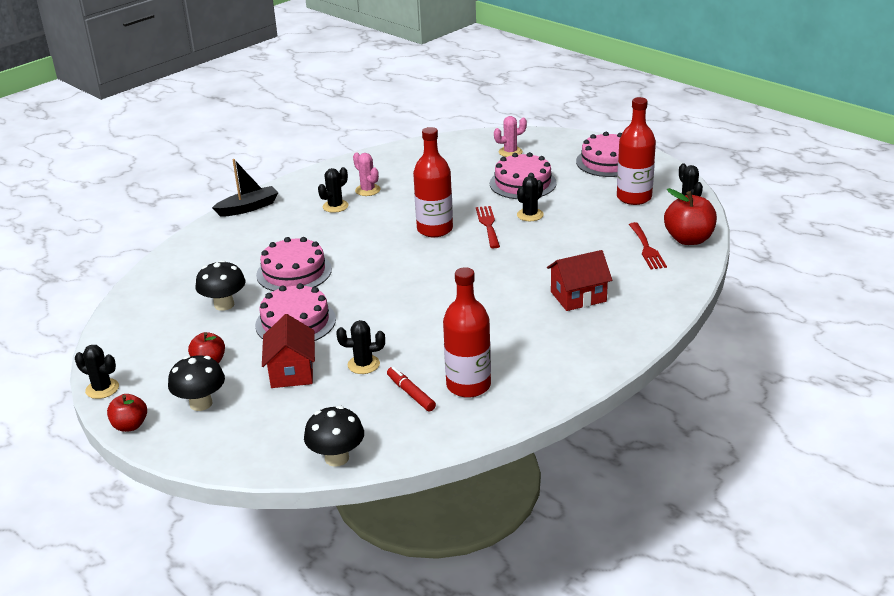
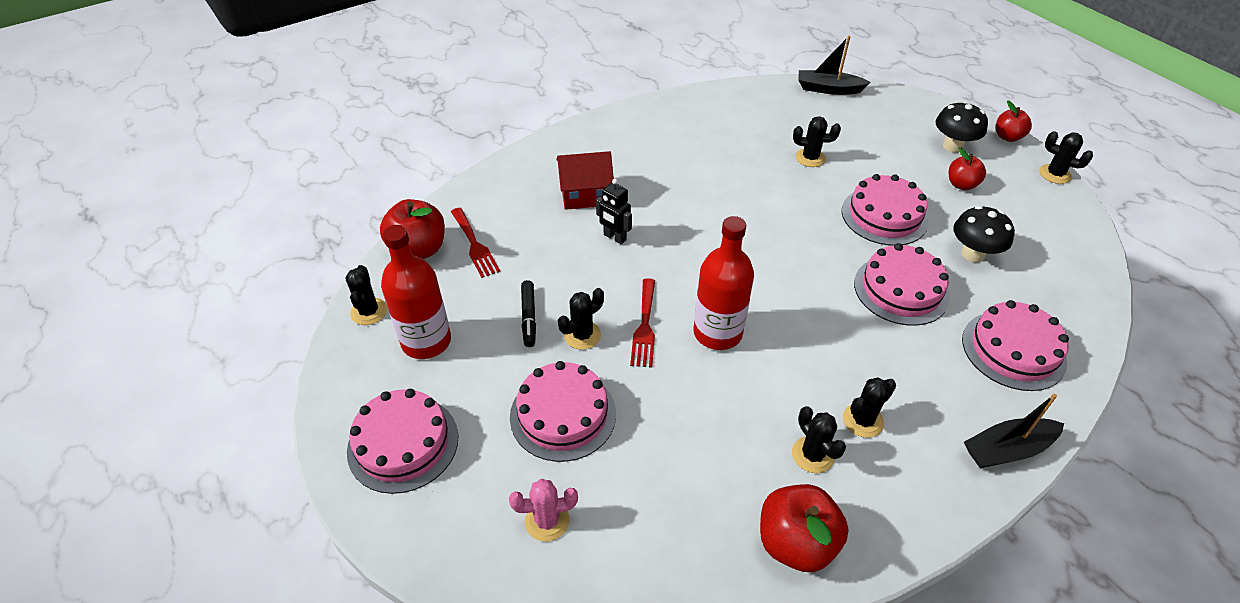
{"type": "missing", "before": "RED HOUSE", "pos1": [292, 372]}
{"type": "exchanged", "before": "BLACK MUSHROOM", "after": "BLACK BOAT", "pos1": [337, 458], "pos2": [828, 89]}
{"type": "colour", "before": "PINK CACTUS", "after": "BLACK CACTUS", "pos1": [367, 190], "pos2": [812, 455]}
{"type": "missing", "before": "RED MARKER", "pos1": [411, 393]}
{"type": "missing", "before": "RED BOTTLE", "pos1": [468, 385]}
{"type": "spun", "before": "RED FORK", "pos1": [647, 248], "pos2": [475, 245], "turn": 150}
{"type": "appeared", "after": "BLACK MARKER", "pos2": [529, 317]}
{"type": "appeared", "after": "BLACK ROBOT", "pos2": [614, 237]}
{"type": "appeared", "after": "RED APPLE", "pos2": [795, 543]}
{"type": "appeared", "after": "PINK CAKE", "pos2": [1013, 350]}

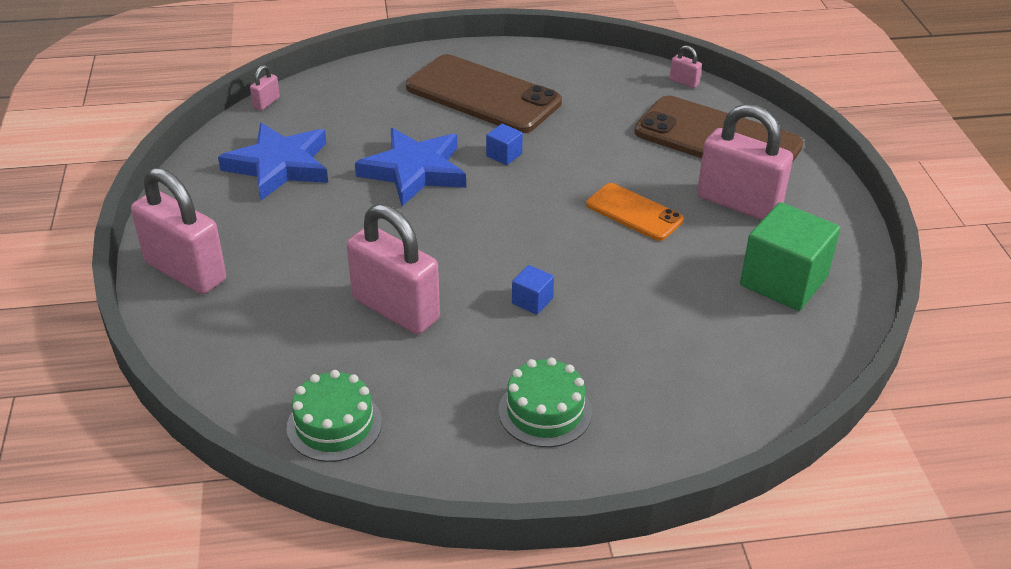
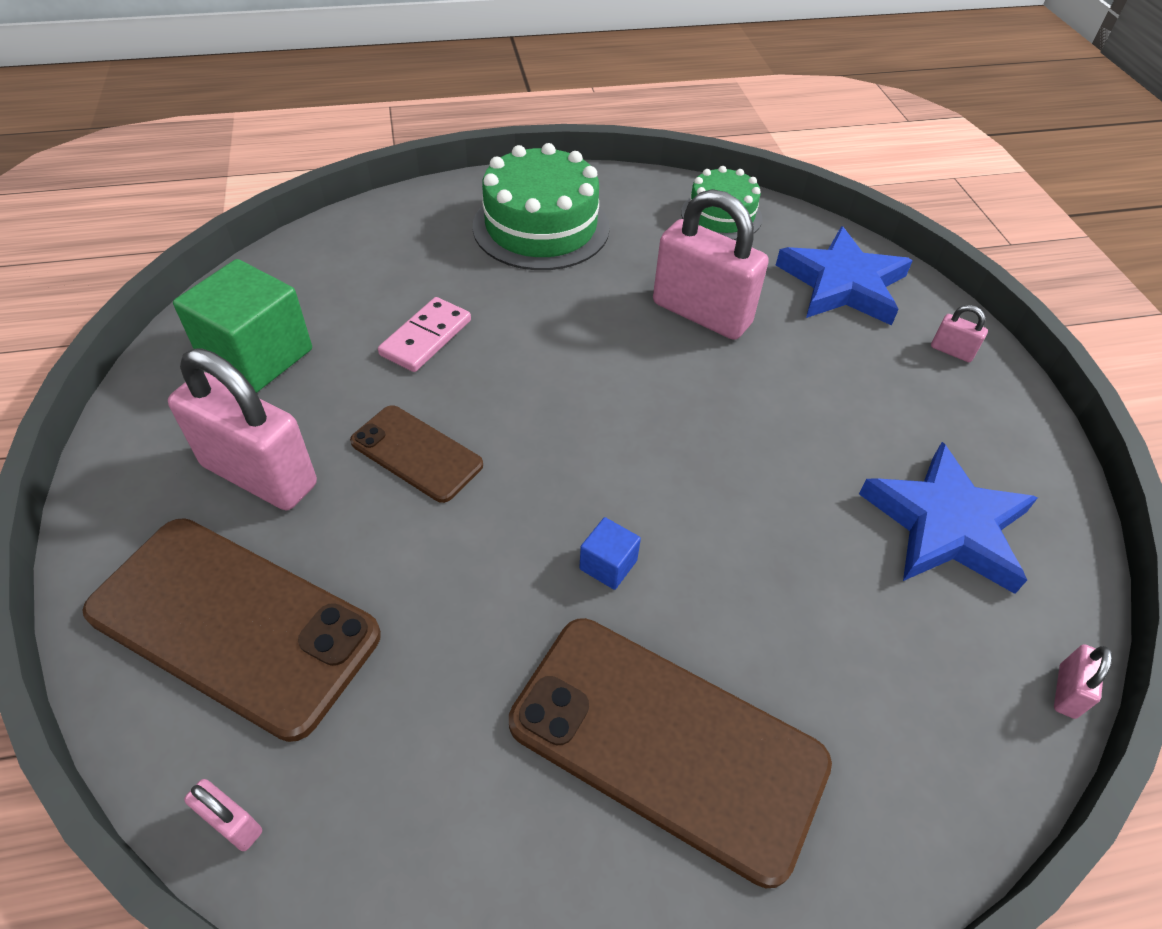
{"type": "size", "before": "PINK PADLOCK", "pos1": [186, 271], "pos2": [951, 351], "scale": 0.41}
{"type": "relocated", "before": "BLUE STAR", "pos1": [414, 171], "pos2": [842, 284]}
{"type": "size", "before": "GREEN CAKE", "pos1": [545, 411], "pos2": [541, 227], "scale": 1.64}
{"type": "missing", "before": "BLUE CUBE", "pos1": [532, 301]}
{"type": "colour", "before": "ORANGE PHONE", "after": "BROWN PHONE", "pos1": [634, 212], "pos2": [416, 453]}
{"type": "appeared", "after": "PINK DOMINO", "pos2": [426, 337]}

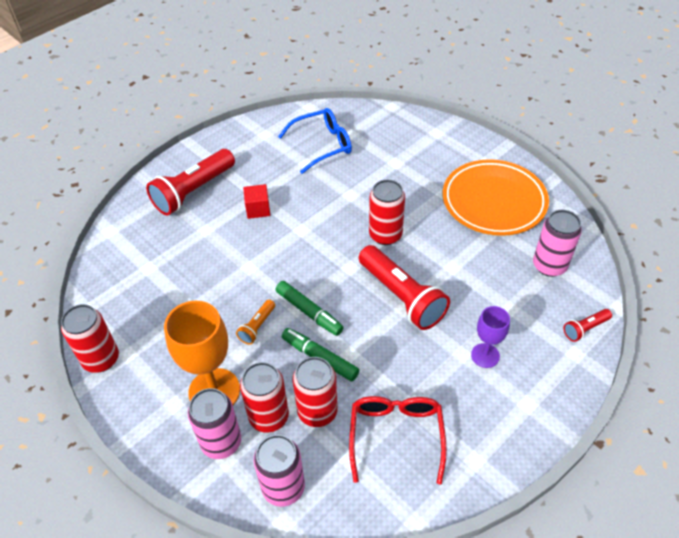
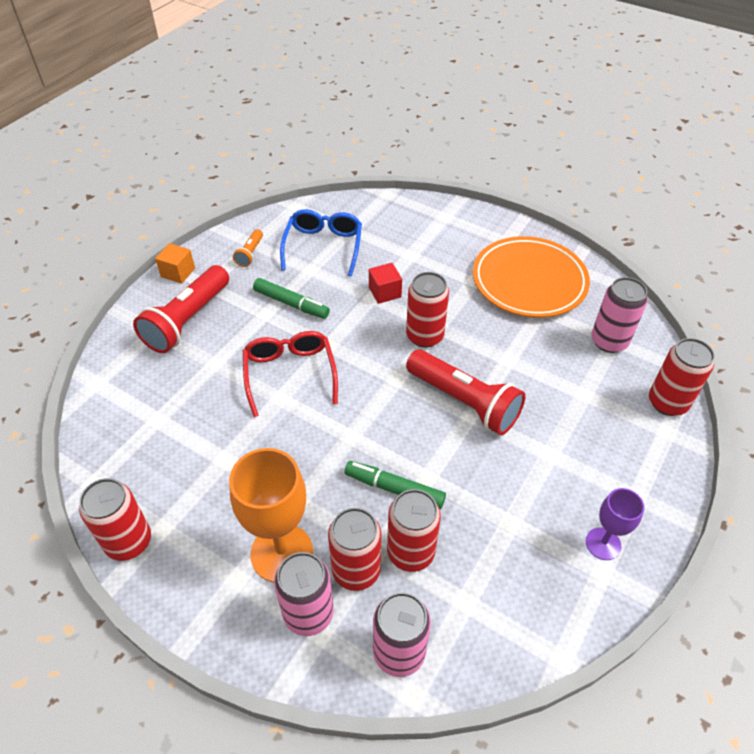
{"type": "relocated", "before": "ORANGE FLASHLIGHT", "pos1": [257, 326], "pos2": [250, 253]}
{"type": "relocated", "before": "RED CUBE", "pos1": [258, 209], "pos2": [385, 292]}
{"type": "relocated", "before": "GREEN MARKER", "pos1": [309, 312], "pos2": [291, 304]}
{"type": "spun", "before": "BLUE GLASSES", "pos1": [322, 145], "pos2": [323, 246], "turn": -45}
{"type": "relocated", "before": "RED GLASSES", "pos1": [396, 435], "pos2": [290, 374]}
{"type": "relocated", "before": "PURPLE GOBLET", "pos1": [485, 355], "pos2": [603, 543]}
{"type": "exchanged", "before": "RED FLASHLIGHT", "after": "RED CAN", "pos1": [585, 329], "pos2": [667, 402]}
{"type": "appeared", "after": "ORANGE CUBE", "pos2": [178, 272]}

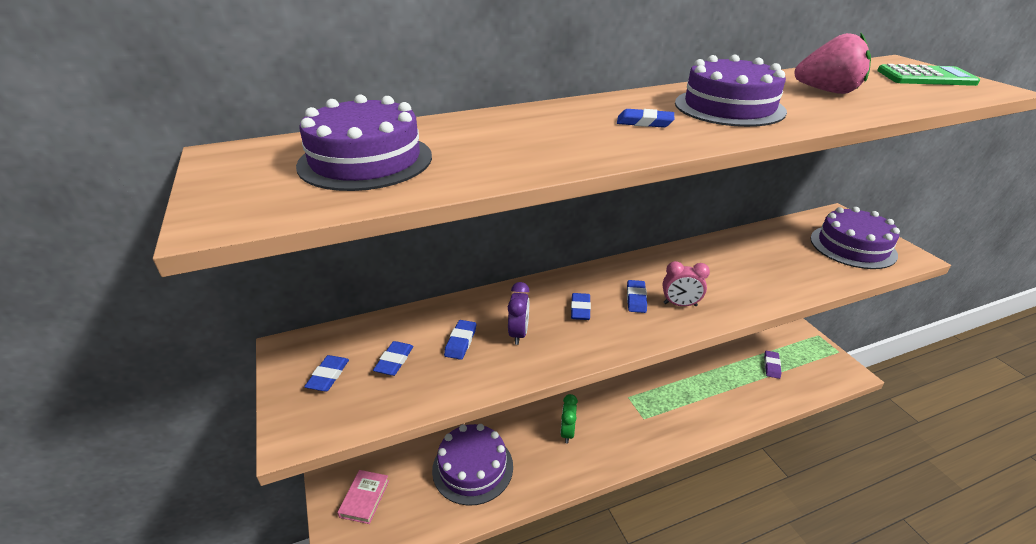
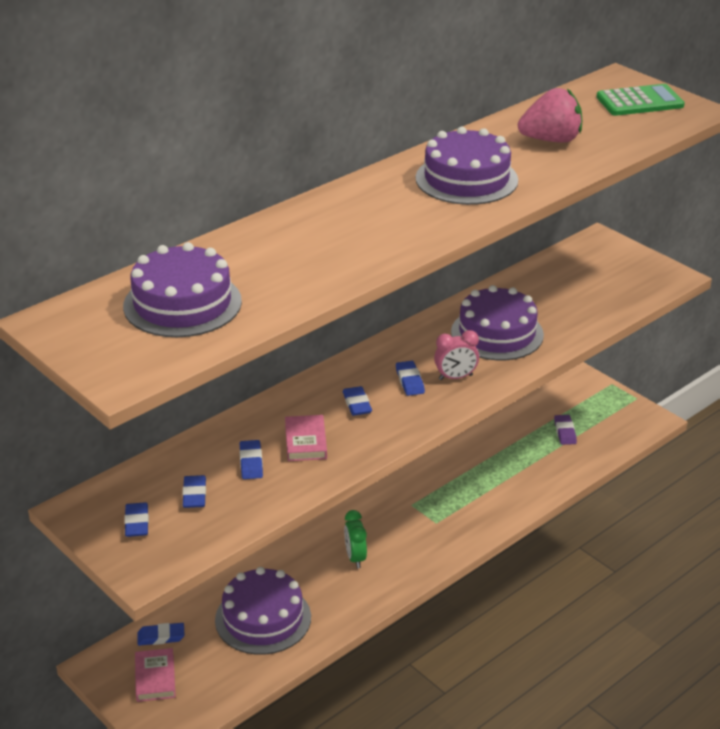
{"type": "exchanged", "before": "PURPLE CLOCK", "after": "PINK BOOK", "pos1": [518, 334], "pos2": [305, 442]}
{"type": "relocated", "before": "BLUE ERASER", "pos1": [644, 122], "pos2": [161, 636]}
{"type": "relocated", "before": "PURPLE CAKE", "pos1": [852, 246], "pos2": [497, 333]}

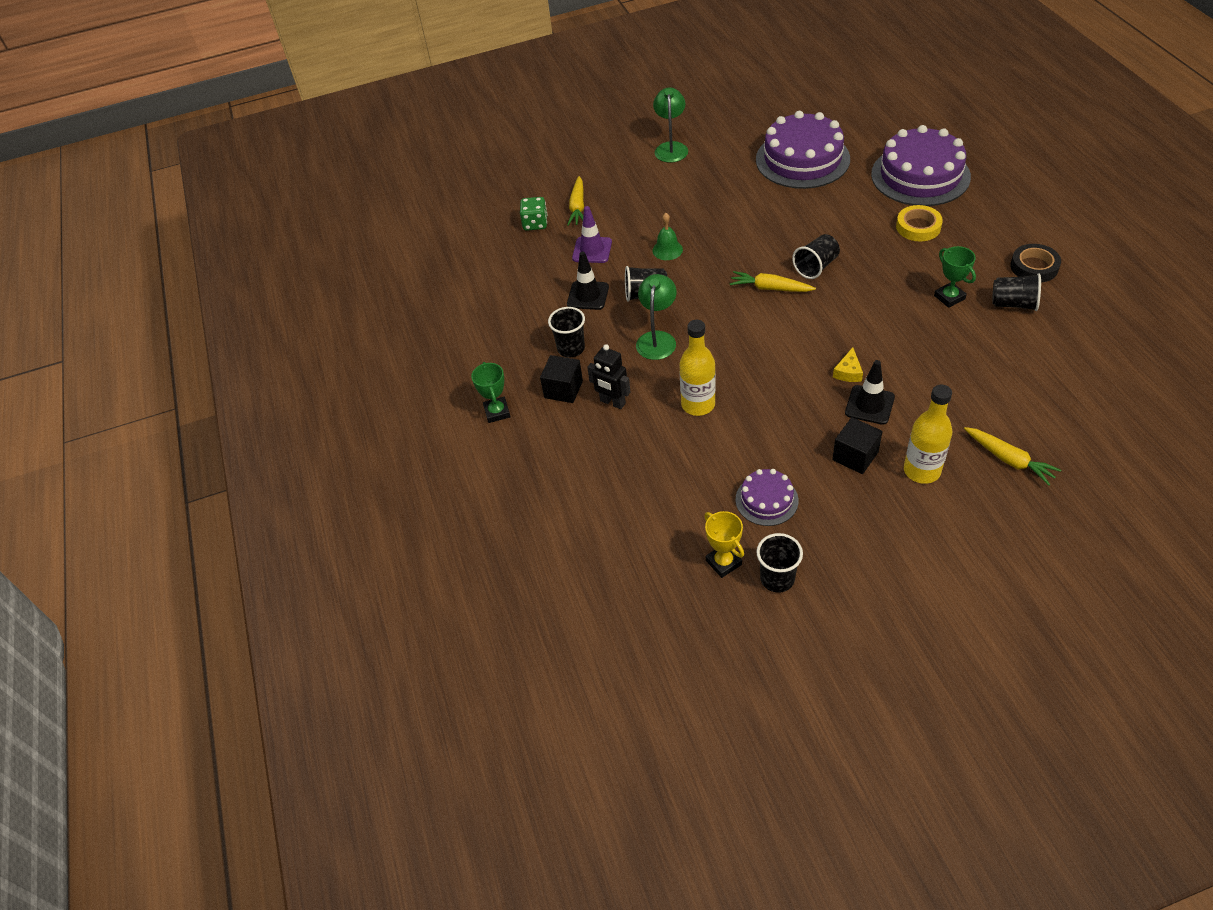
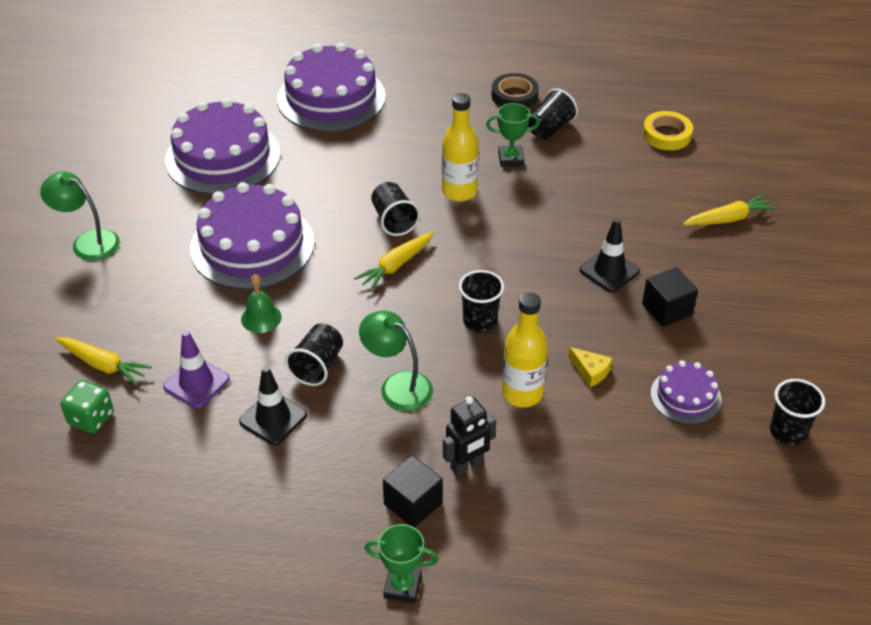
{"type": "relocated", "before": "BLACK CUP", "pos1": [571, 348], "pos2": [480, 320]}
{"type": "missing", "before": "YELLOW TROPHY", "pos1": [723, 562]}
{"type": "relocated", "before": "YELLOW CHEESE", "pos1": [848, 372], "pos2": [590, 371]}
{"type": "relocated", "before": "YELLOW TAPE", "pos1": [918, 227], "pos2": [666, 135]}
{"type": "relocated", "before": "YELLOW BOTTLE", "pos1": [921, 470], "pos2": [459, 192]}
{"type": "appeared", "after": "PURPLE CAKE", "pos2": [252, 245]}

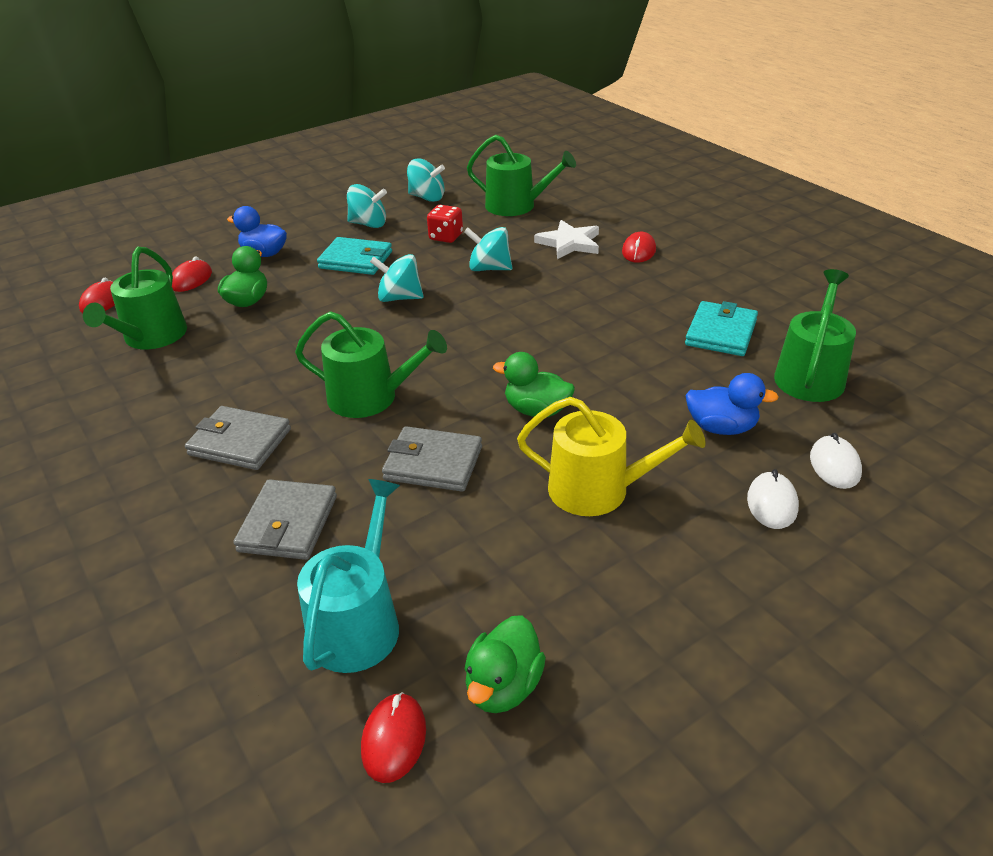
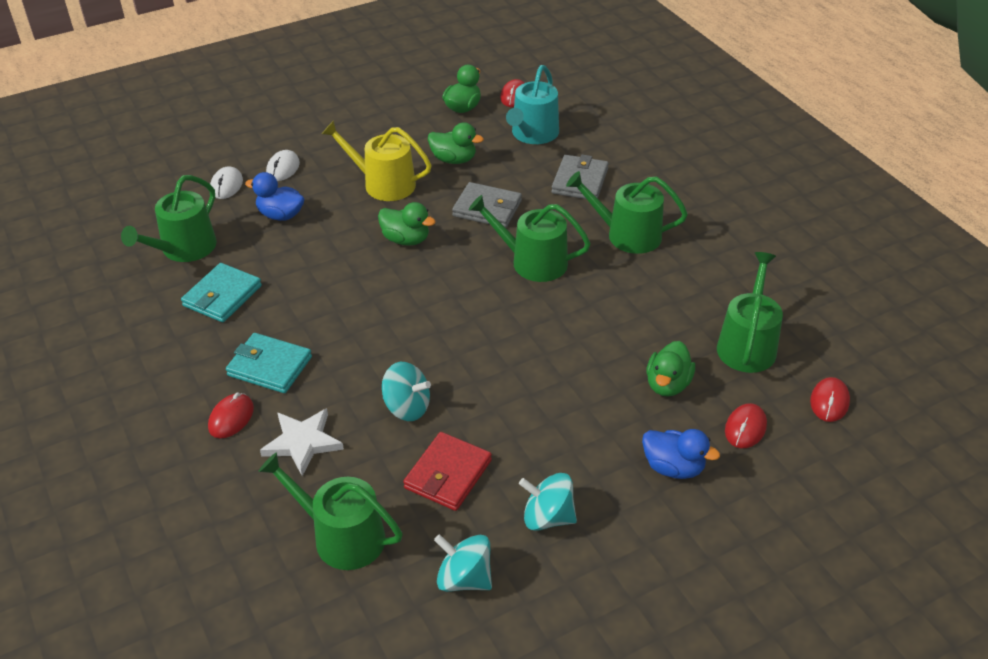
{"type": "exchanged", "before": "GREY WALLET", "after": "GREEN WATERING CAN", "pos1": [240, 442], "pos2": [627, 235]}
{"type": "relocated", "before": "TURQUOISE WALLET", "pos1": [356, 260], "pos2": [269, 366]}
{"type": "missing", "before": "TURQUOISE SPINNING TOP", "pos1": [399, 298]}
{"type": "exchanged", "before": "RED DICE", "after": "RED WALLET", "pos1": [446, 237], "pos2": [448, 474]}
{"type": "appeared", "after": "GREEN DUCK", "pos2": [454, 160]}

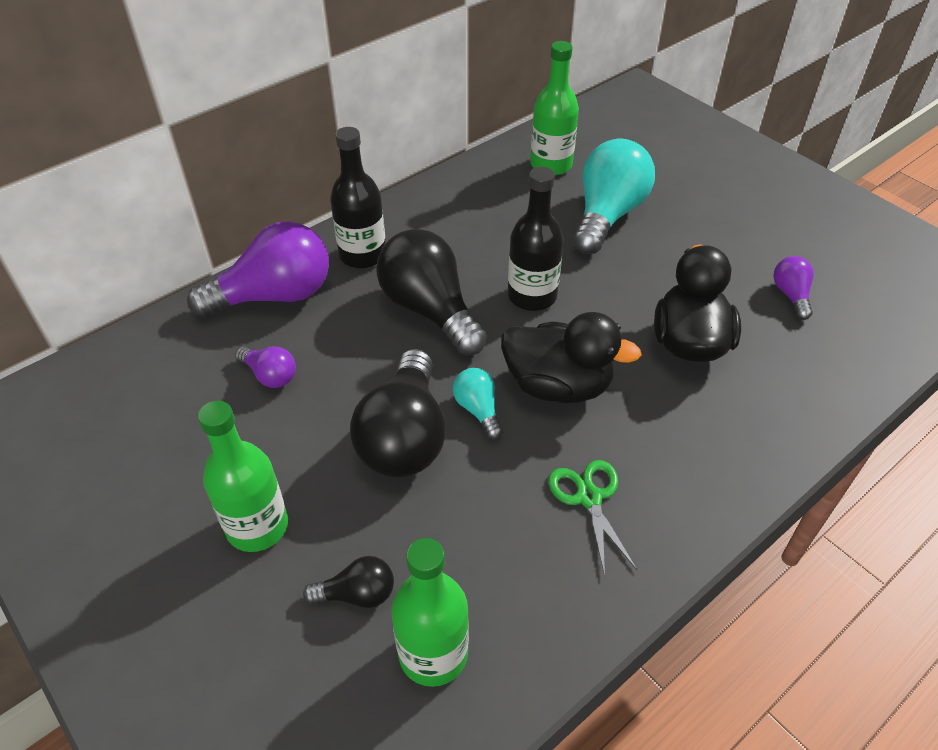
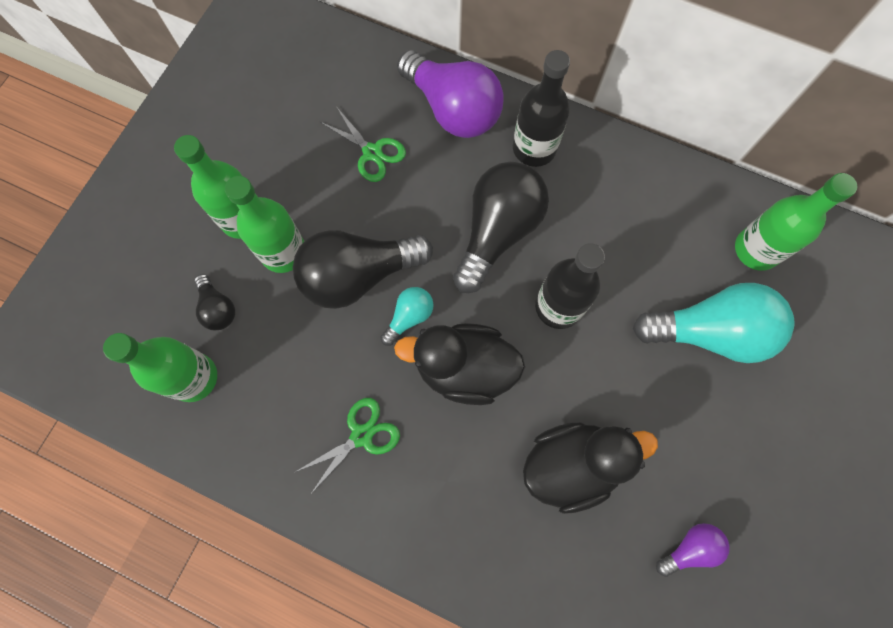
{"type": "exchanged", "before": "PURPLE LIGHT BULB", "after": "GREEN SCISSORS", "pos1": [270, 375], "pos2": [372, 153]}
{"type": "spun", "before": "BLACK DUCK", "pos1": [558, 385], "pos2": [464, 369], "turn": 105}
{"type": "appeared", "after": "GREEN BOTTLE", "pos2": [283, 252]}

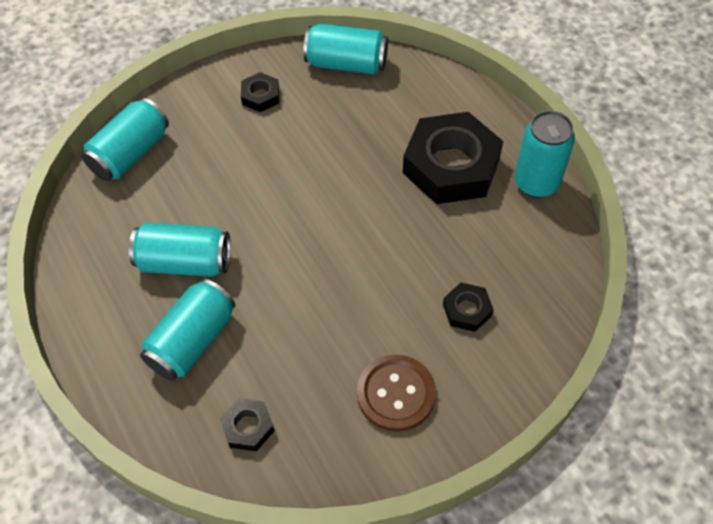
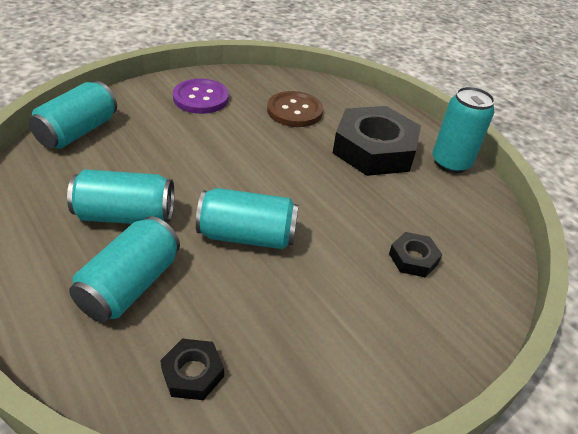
{"type": "exchanged", "before": "BLACK NUT", "after": "PURPLE BUTTON", "pos1": [260, 96], "pos2": [201, 98]}
{"type": "relocated", "before": "TURQUOISE CAN", "pos1": [346, 64], "pos2": [247, 236]}
{"type": "relocated", "before": "BROWN BUTTON", "pos1": [396, 394], "pos2": [294, 111]}

